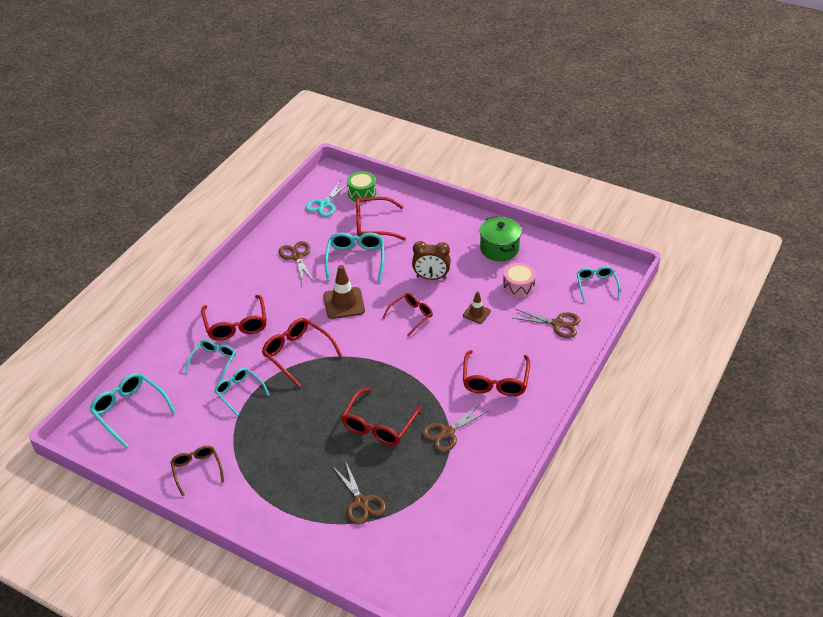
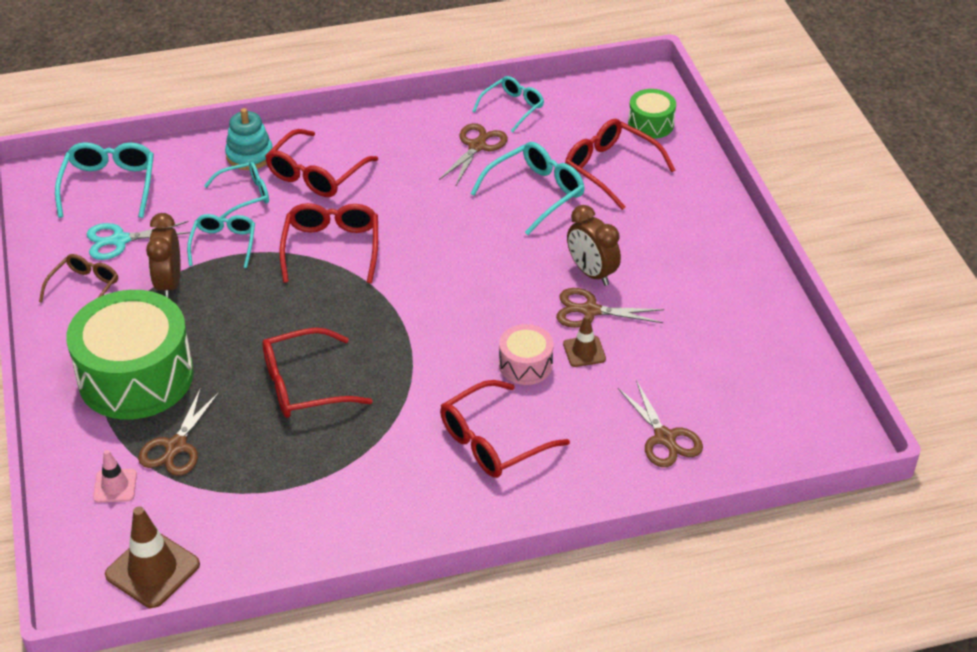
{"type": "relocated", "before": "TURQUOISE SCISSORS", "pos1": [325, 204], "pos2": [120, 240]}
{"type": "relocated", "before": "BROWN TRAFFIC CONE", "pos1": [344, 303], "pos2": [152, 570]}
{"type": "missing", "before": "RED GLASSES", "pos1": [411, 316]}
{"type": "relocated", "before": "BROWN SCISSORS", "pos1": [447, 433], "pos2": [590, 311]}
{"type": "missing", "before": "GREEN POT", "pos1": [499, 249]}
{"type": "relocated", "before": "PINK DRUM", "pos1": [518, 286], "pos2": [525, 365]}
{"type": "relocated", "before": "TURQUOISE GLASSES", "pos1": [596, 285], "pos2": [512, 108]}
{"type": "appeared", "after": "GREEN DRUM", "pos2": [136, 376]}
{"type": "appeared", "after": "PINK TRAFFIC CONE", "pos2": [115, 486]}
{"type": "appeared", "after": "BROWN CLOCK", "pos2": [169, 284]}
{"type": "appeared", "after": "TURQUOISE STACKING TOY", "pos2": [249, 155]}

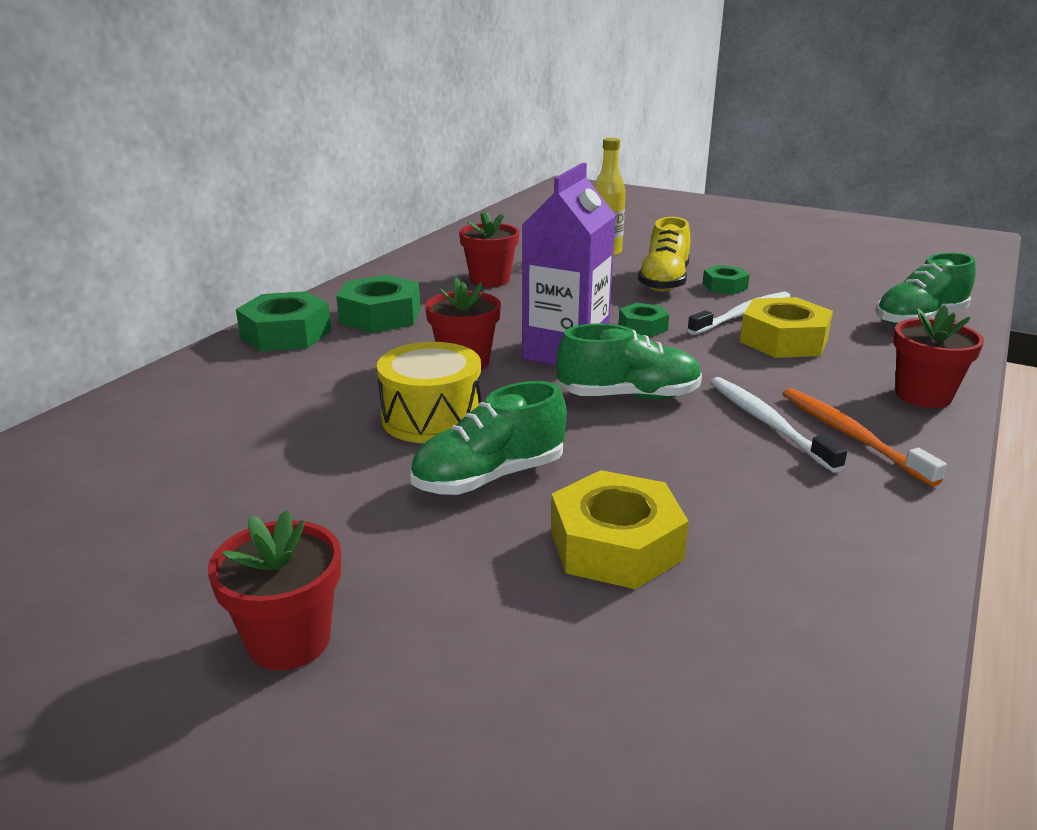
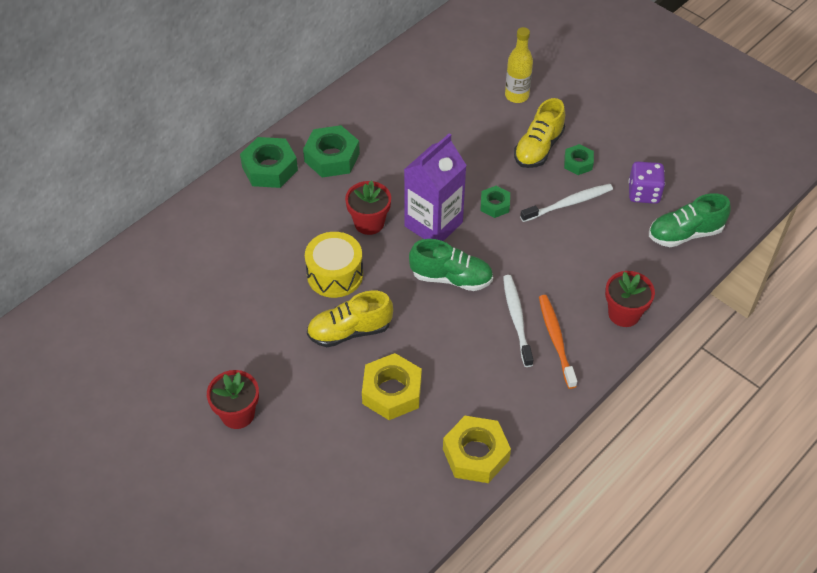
{"type": "colour", "before": "GREEN SHOE", "after": "YELLOW SHOE", "pos1": [489, 477], "pos2": [349, 331]}
{"type": "missing", "before": "RED FLOWER POT", "pos1": [490, 280]}
{"type": "relocated", "before": "YELLOW NUT", "pos1": [784, 340], "pos2": [476, 454]}
{"type": "appeared", "after": "PURPLE DICE", "pos2": [644, 193]}

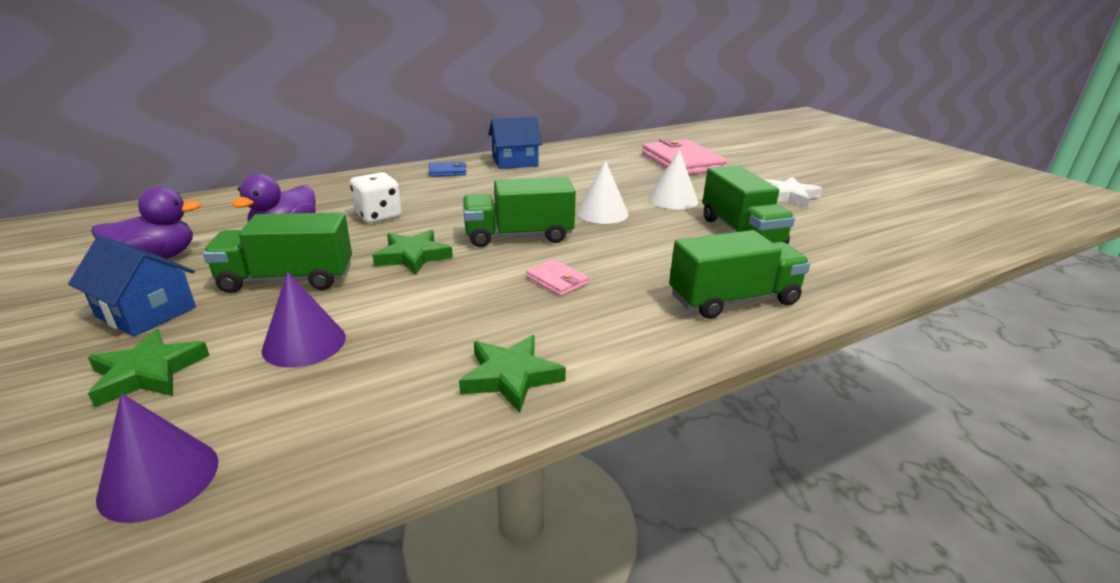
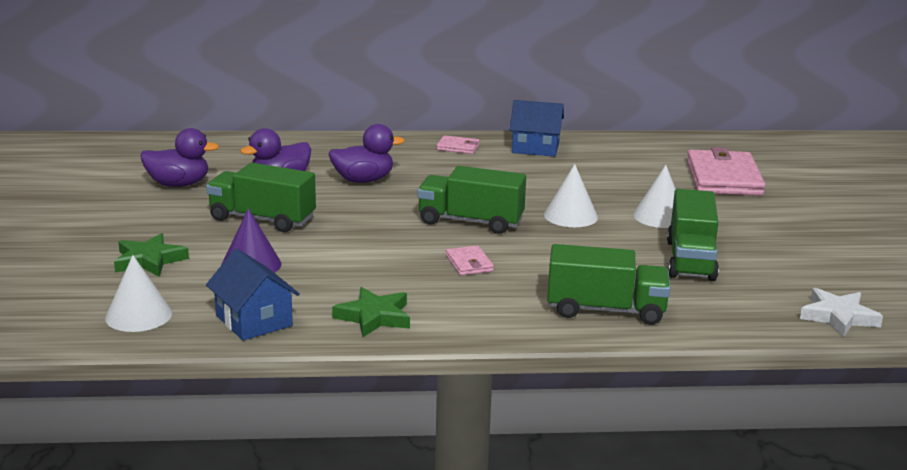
{"type": "relocated", "before": "BLUE HOUSE", "pos1": [146, 312], "pos2": [254, 320]}
{"type": "colour", "before": "PURPLE CONE", "after": "WHITE CONE", "pos1": [159, 478], "pos2": [138, 315]}
{"type": "exchanged", "before": "WHITE DICE", "after": "PURPLE DUCK", "pos1": [378, 216], "pos2": [363, 180]}
{"type": "missing", "before": "GREEN STAR", "pos1": [413, 256]}
{"type": "colour", "before": "BLUE WALLET", "after": "PINK WALLET", "pos1": [447, 171], "pos2": [458, 147]}
{"type": "relocated", "before": "WHITE STAR", "pos1": [788, 196], "pos2": [838, 317]}

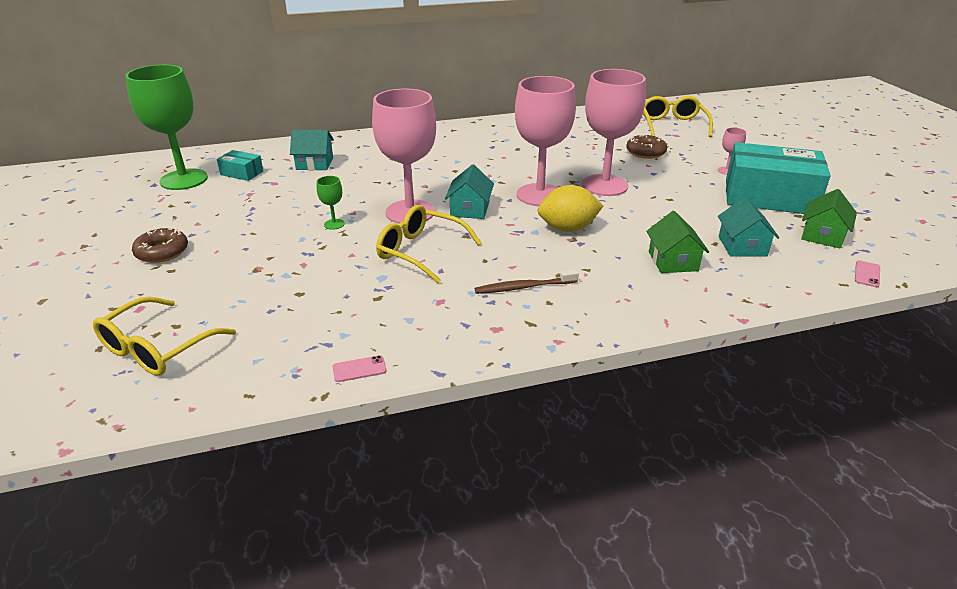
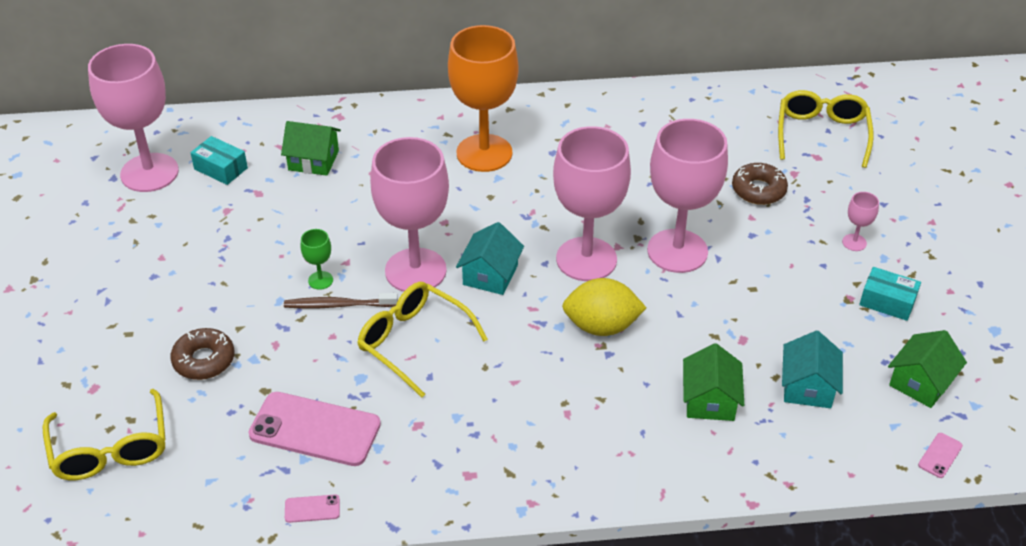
{"type": "spun", "before": "YELLOW GLASSES", "pos1": [157, 348], "pos2": [110, 449], "turn": -60}
{"type": "colour", "before": "GREEN GOBLET", "after": "PINK GOBLET", "pos1": [184, 179], "pos2": [149, 173]}
{"type": "relocated", "before": "BROWN DONUT", "pos1": [162, 252], "pos2": [204, 360]}
{"type": "colour", "before": "TURQUOISE HOUSE", "after": "GREEN HOUSE", "pos1": [314, 163], "pos2": [313, 160]}
{"type": "relocated", "before": "BROWN TOOTHBRUSH", "pos1": [523, 287], "pos2": [337, 305]}
{"type": "size", "before": "TURQUOISE BOX", "pos1": [769, 197], "pos2": [887, 302], "scale": 0.44}
{"type": "appeared", "after": "PINK PHONE", "pos2": [315, 429]}
{"type": "appeared", "after": "ORANGE GOBLET", "pos2": [484, 153]}

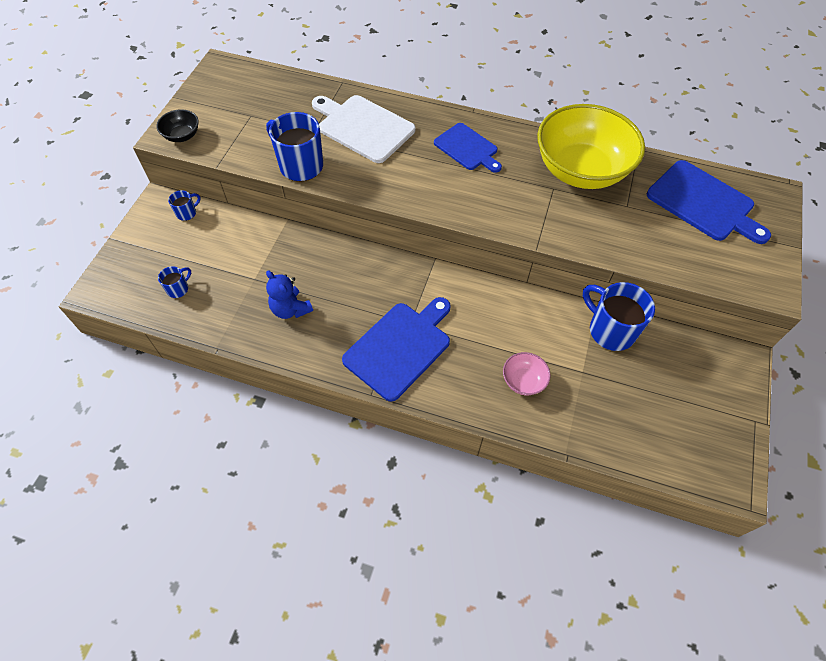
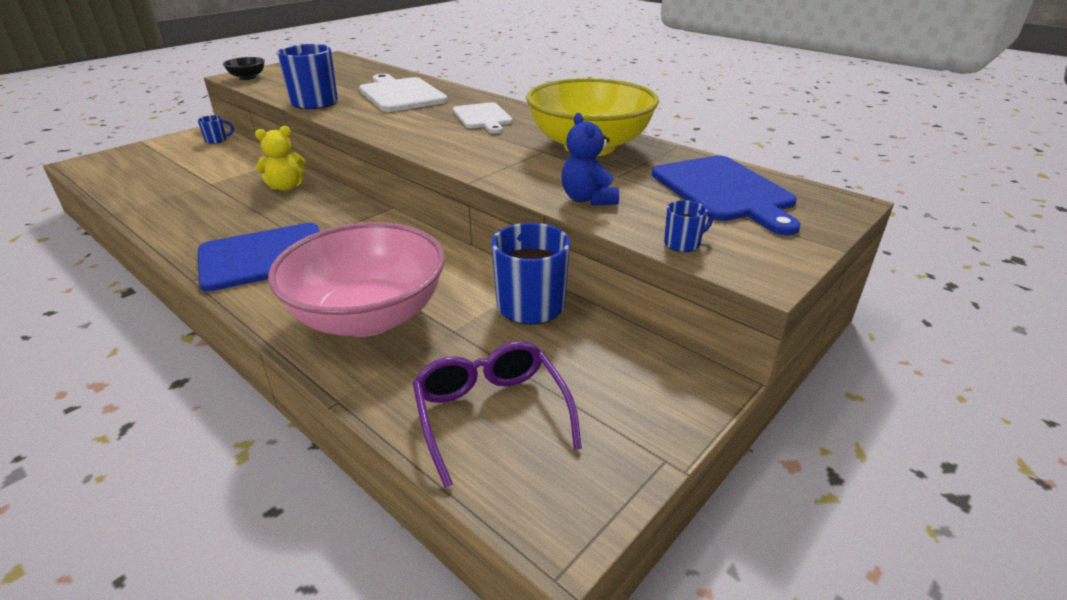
{"type": "relocated", "before": "BLUE MUG", "pos1": [178, 289], "pos2": [683, 244]}
{"type": "relocated", "before": "BLUE TEDDY BEAR", "pos1": [290, 309], "pos2": [588, 199]}
{"type": "colour", "before": "BLUE CUTTING BOARD", "after": "WHITE CUTTING BOARD", "pos1": [467, 148], "pos2": [483, 117]}
{"type": "size", "before": "PINK BOWL", "pos1": [523, 381], "pos2": [368, 317], "scale": 2.43}
{"type": "appeared", "after": "YELLOW TEDDY BEAR", "pos2": [286, 187]}
{"type": "appeared", "after": "PURPLE GLASSES", "pos2": [491, 413]}

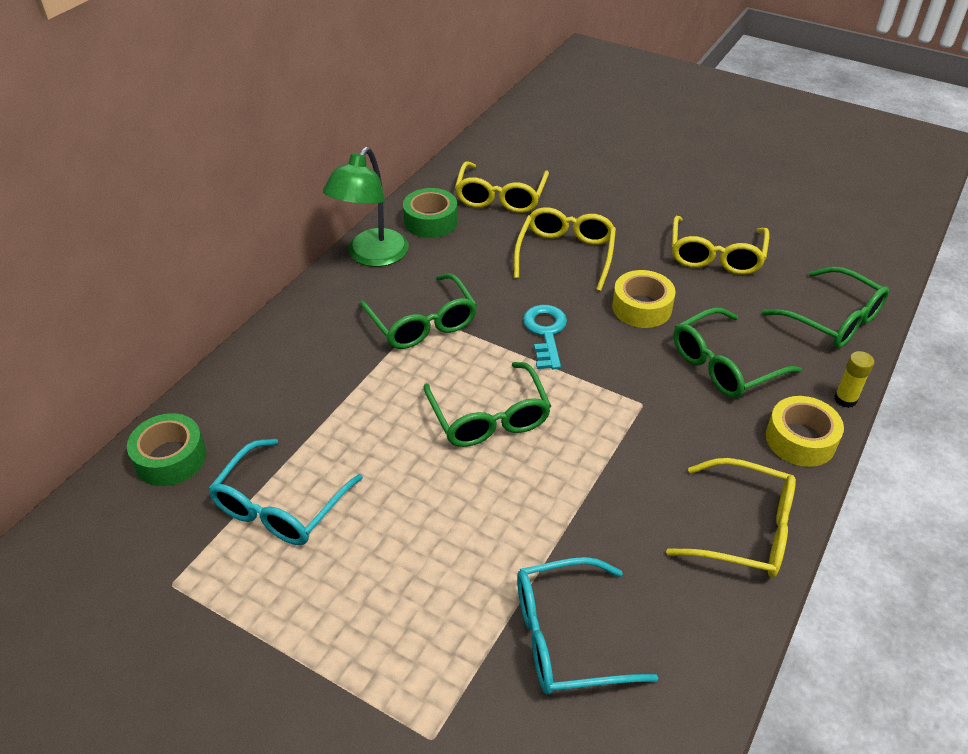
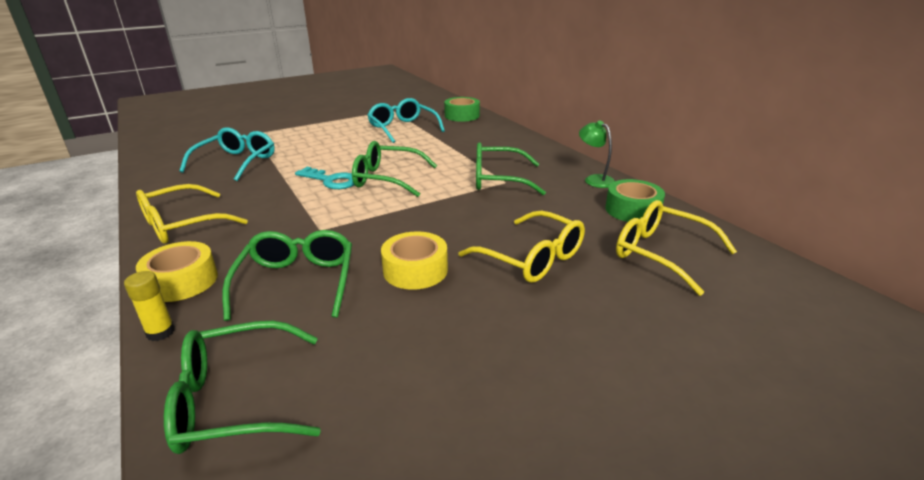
{"type": "size", "before": "GREEN LAMP", "pos1": [372, 256], "pos2": [594, 179], "scale": 0.58}
{"type": "relocated", "before": "TURQUOISE KEY", "pos1": [545, 333], "pos2": [331, 181]}
{"type": "missing", "before": "YELLOW GLASSES", "pos1": [715, 256]}

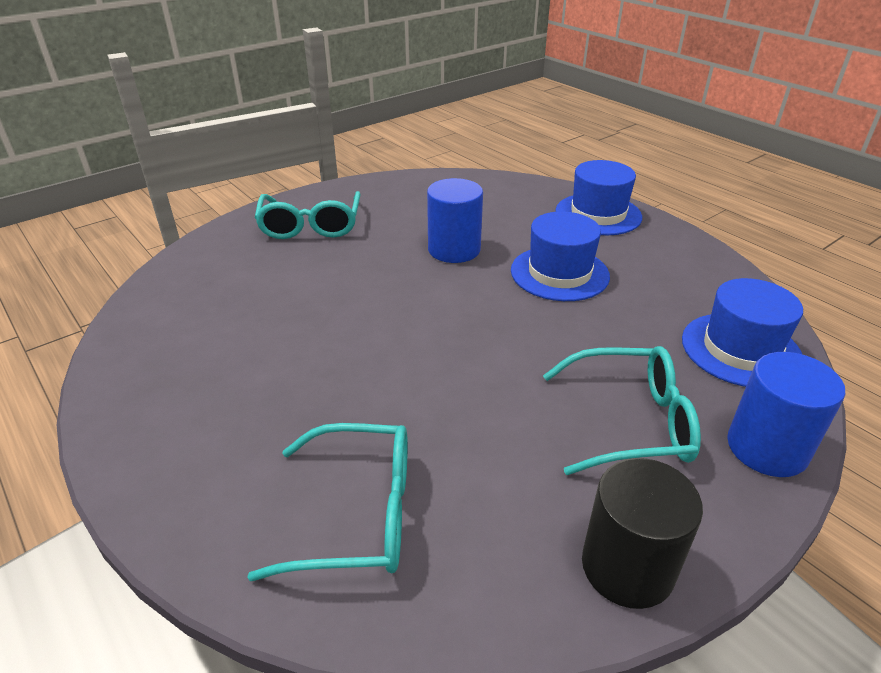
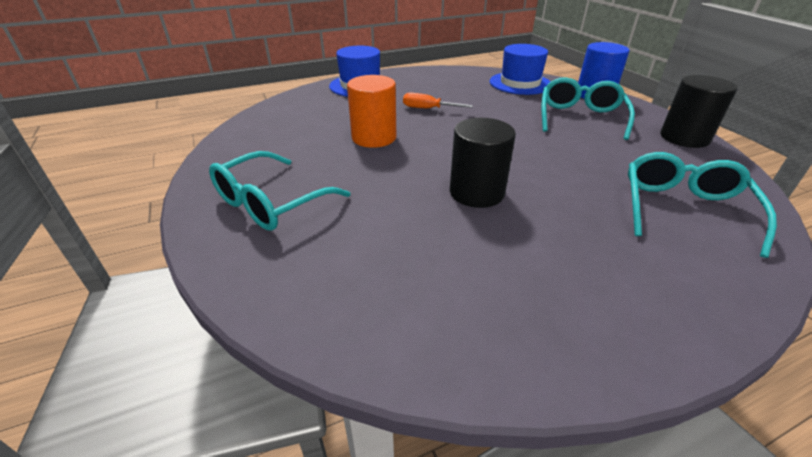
{"type": "spun", "before": "TURQUOISE GLASSES", "pos1": [311, 225], "pos2": [272, 202], "turn": 120}
{"type": "colour", "before": "BLUE CYLINDER", "after": "ORANGE CYLINDER", "pos1": [454, 249], "pos2": [374, 137]}
{"type": "exchanged", "before": "BLUE HAT", "after": "ORANGE SCREWDRIVER", "pos1": [559, 273], "pos2": [428, 109]}
{"type": "appeared", "after": "BLACK CYLINDER", "pos2": [476, 192]}

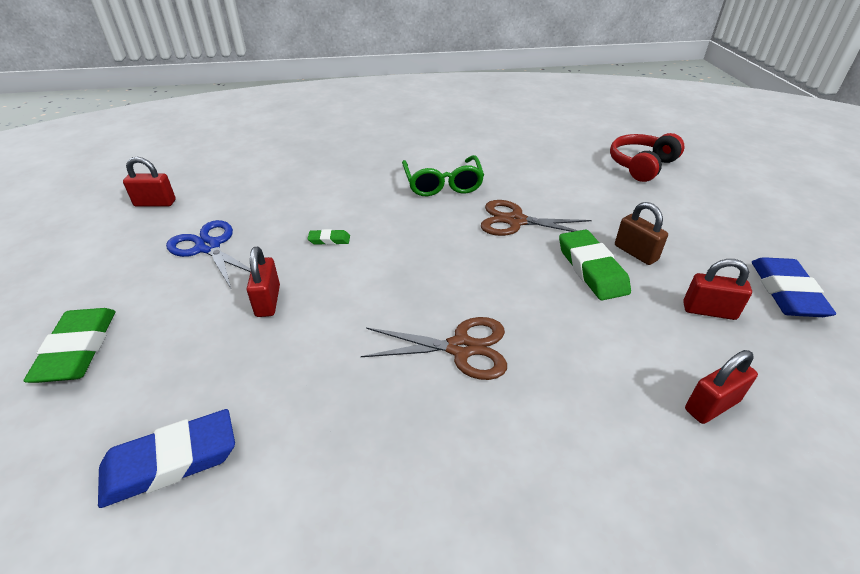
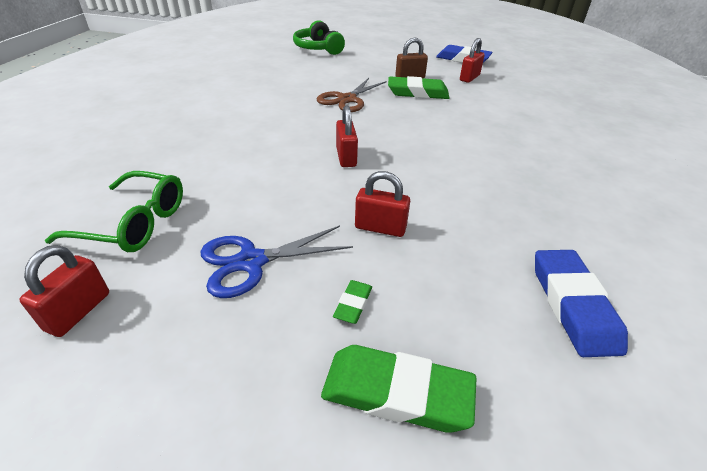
{"type": "relocated", "before": "GREEN ERASER", "pos1": [329, 240], "pos2": [353, 304]}
{"type": "missing", "before": "BROWN SCISSORS", "pos1": [461, 348]}
{"type": "relocated", "before": "GREEN GLASSES", "pos1": [443, 184], "pos2": [134, 223]}
{"type": "colour", "before": "RED HEADPHONES", "after": "GREEN HEADPHONES", "pos1": [641, 165], "pos2": [318, 48]}
{"type": "relocated", "before": "RED PADLOCK", "pos1": [711, 405], "pos2": [346, 157]}

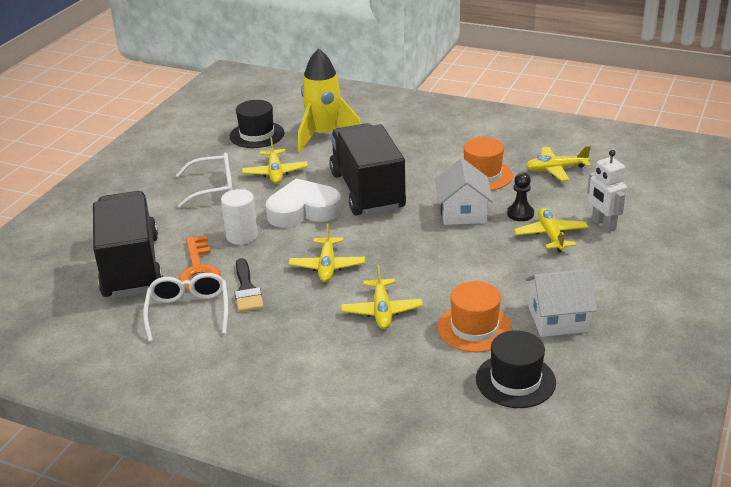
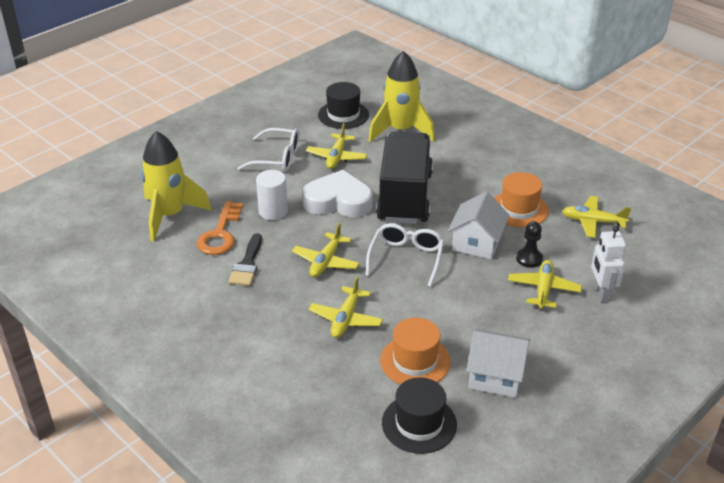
{"type": "exchanged", "before": "BLACK TRUCK", "after": "YELLOW ROCKET", "pos1": [131, 267], "pos2": [170, 215]}
{"type": "relocated", "before": "WHITE GLASSES", "pos1": [188, 311], "pos2": [406, 258]}

